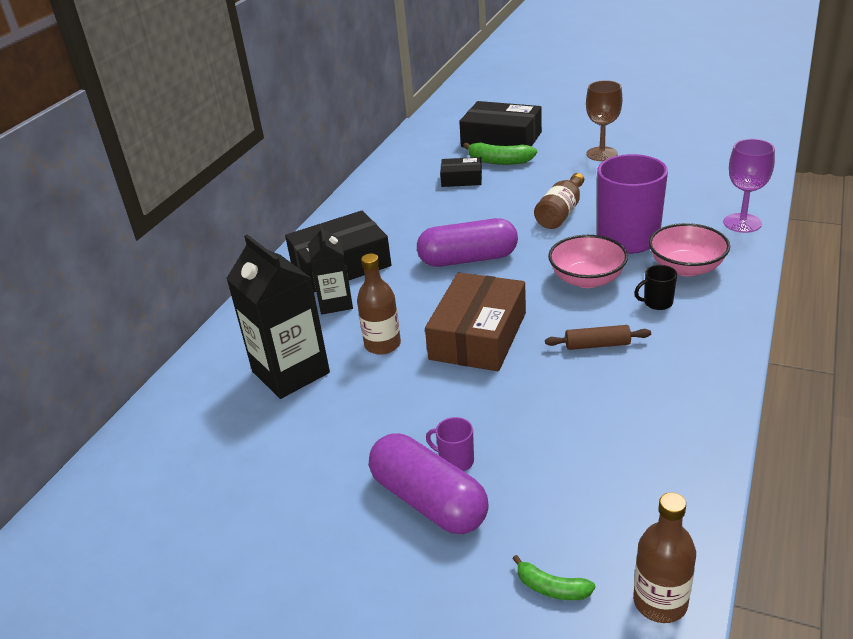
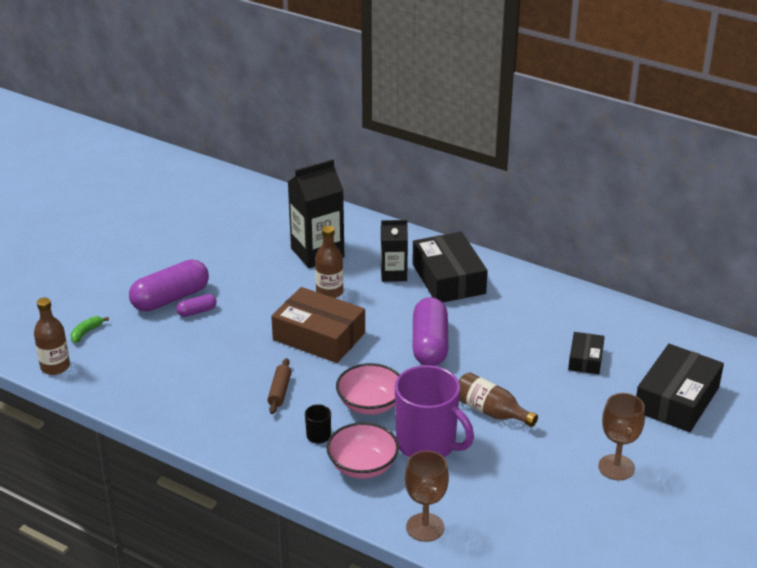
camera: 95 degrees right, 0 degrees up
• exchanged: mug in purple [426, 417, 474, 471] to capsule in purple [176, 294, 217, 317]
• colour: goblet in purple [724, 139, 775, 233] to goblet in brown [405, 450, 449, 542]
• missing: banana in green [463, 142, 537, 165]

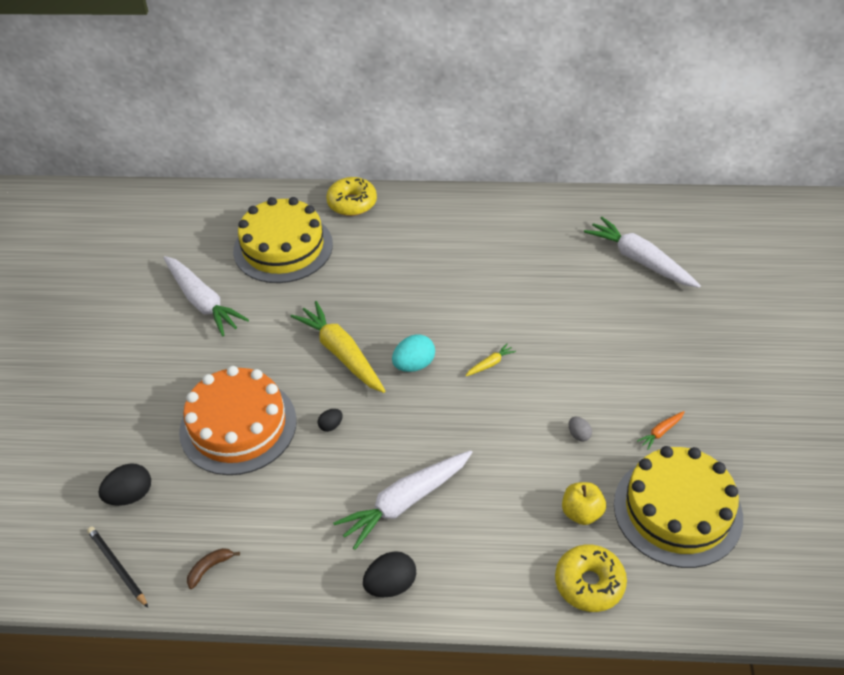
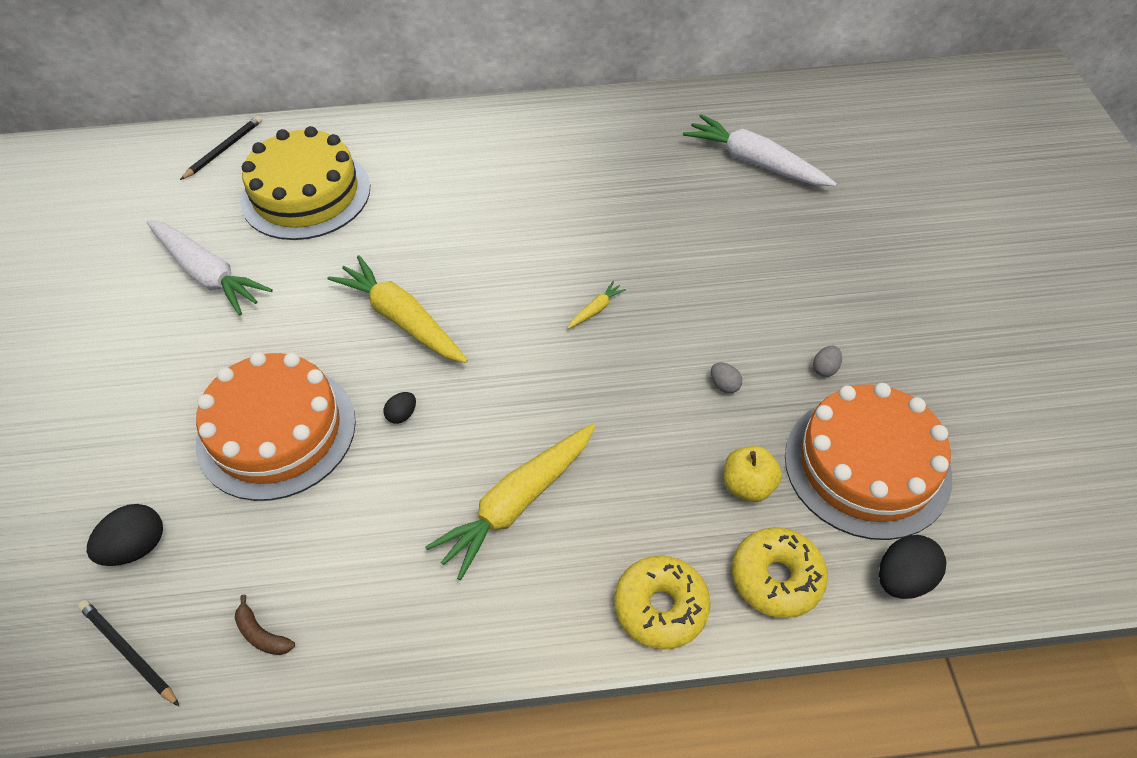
camera: 10 degrees left, 5 degrees up
• appeared: pencil in black [180, 116, 262, 180]
• spun: banana in brown [187, 548, 240, 589] = [235, 595, 295, 655] 90 degrees counterclockwise
• colour: carrot in white [333, 450, 473, 550] to carrot in yellow [425, 424, 595, 580]
• relocated: donut in yellow [326, 177, 377, 216] to [614, 555, 711, 650]
• colour: cake in yellow [614, 446, 743, 568] to cake in orange [785, 383, 952, 540]
• exchanged: carrot in orange [637, 411, 685, 450] to egg in grey [813, 346, 842, 377]
• relocated: egg in black [363, 551, 416, 597] to [879, 535, 947, 599]
• missing: egg in turquoise [392, 334, 435, 372]

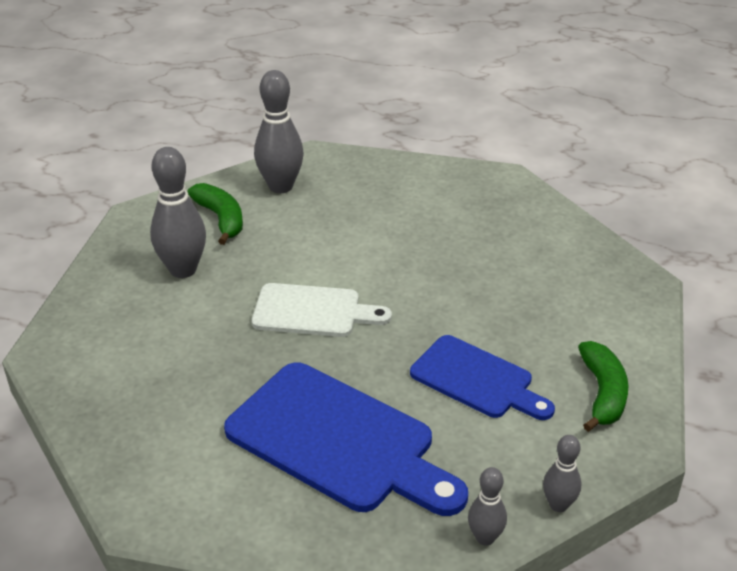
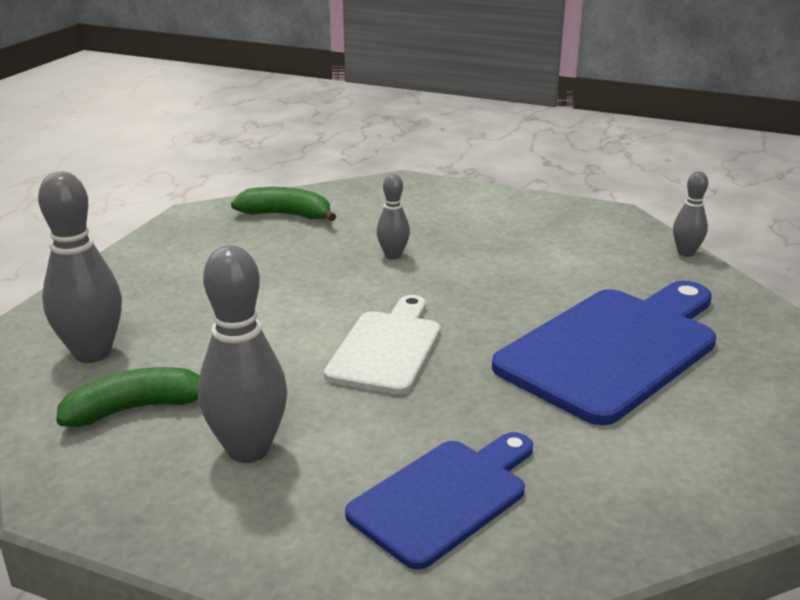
camera: 80 degrees left, 10 degrees down
• relocated: banana in green [578, 341, 628, 432] to [231, 187, 336, 221]
• relocated: cutting board in blue [410, 335, 555, 420] to [345, 432, 533, 570]
• relocated: bowling pin in grey [468, 467, 507, 546] to [377, 174, 410, 260]

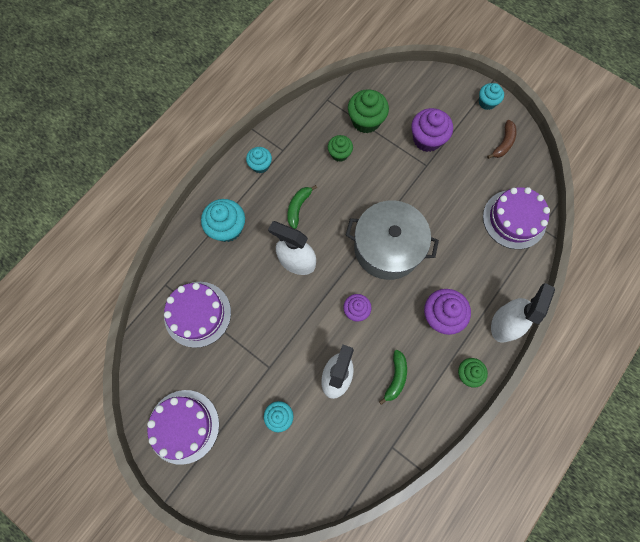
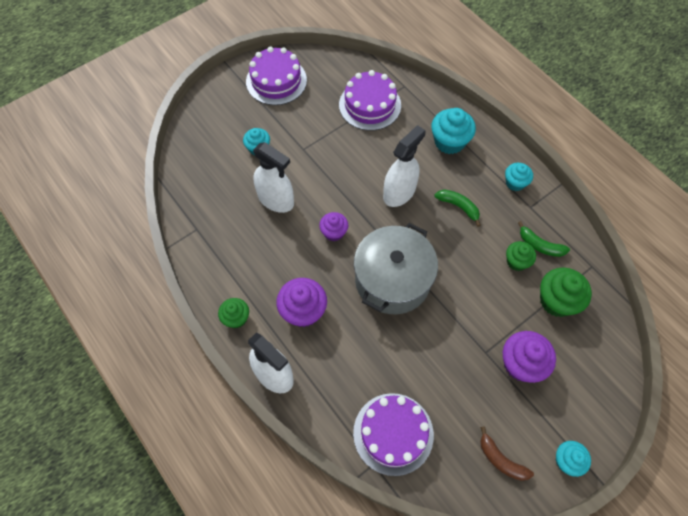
camera: 105 degrees right, 10 degrees down
• relocated: banana in green [379, 350, 407, 405] to [518, 221, 570, 257]

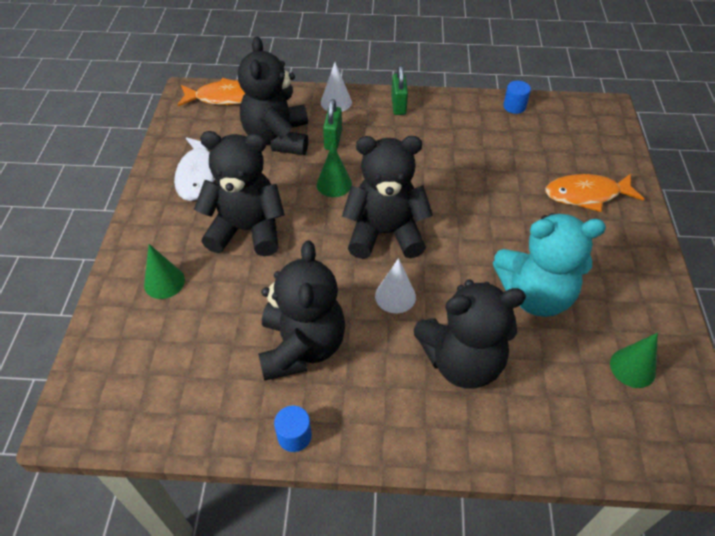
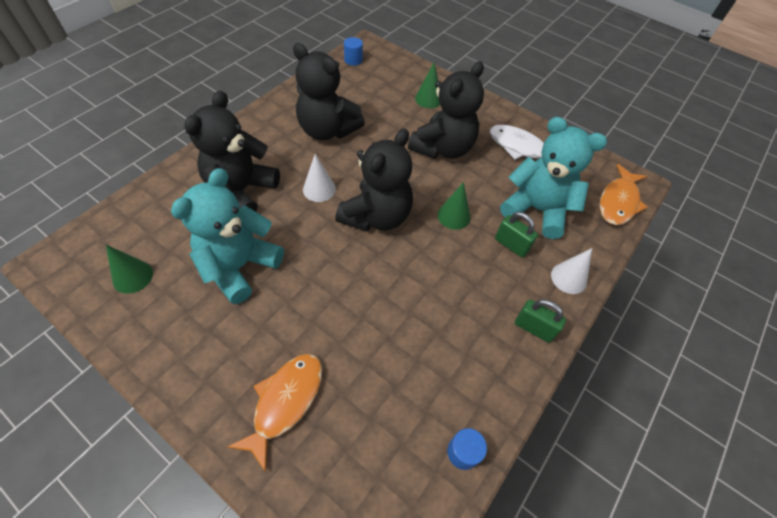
camera: 120 degrees right, 5 degrees up
• relocated: cylinder in blue [274, 406, 312, 452] to [344, 37, 363, 66]
• colour: teddy bear in black [238, 36, 308, 155] to teddy bear in turquoise [500, 117, 607, 239]

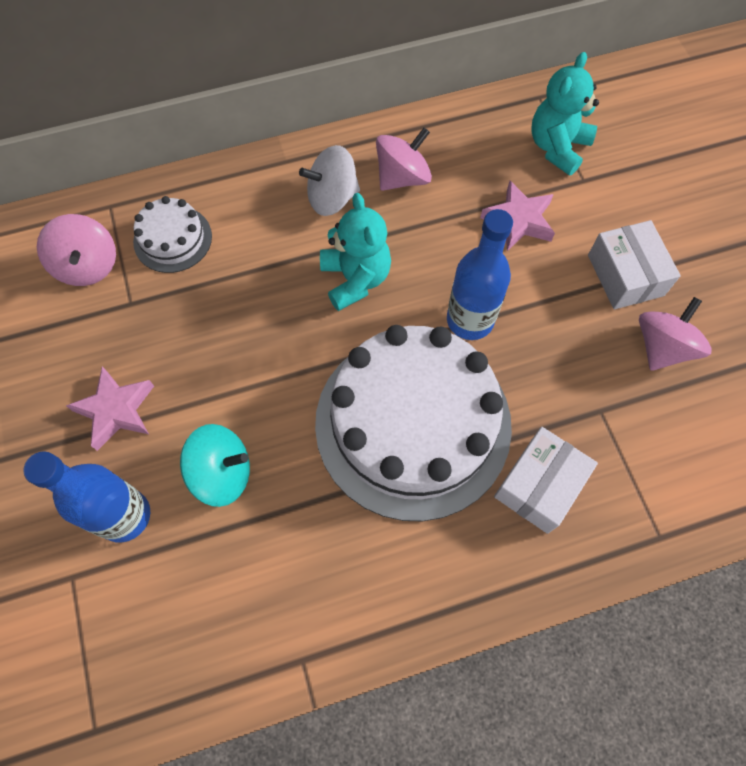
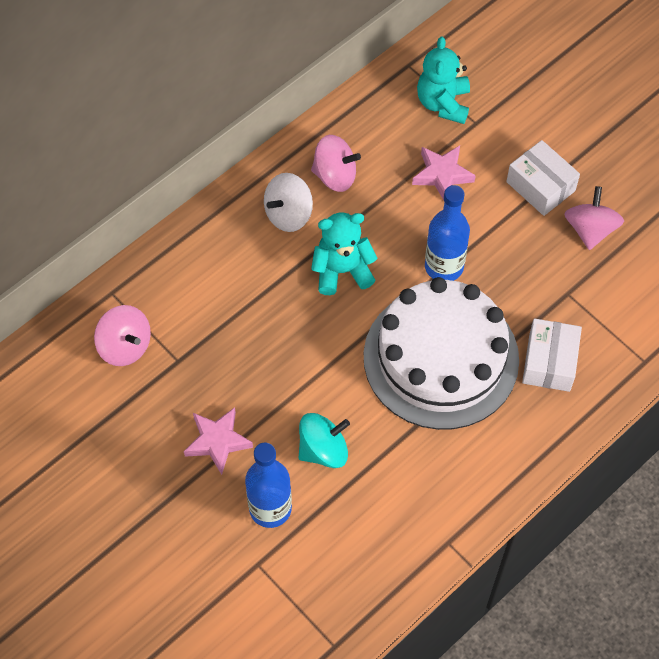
camera: 25 degrees left, 5 degrees down
• spun: spinning top in pink [376, 128, 432, 191] = [311, 135, 361, 192] 75 degrees clockwise
• spun: teddy bear in turquoise [320, 193, 391, 311] = [311, 212, 378, 295] 60 degrees counterclockwise
• missing: cake in white [133, 196, 212, 273]

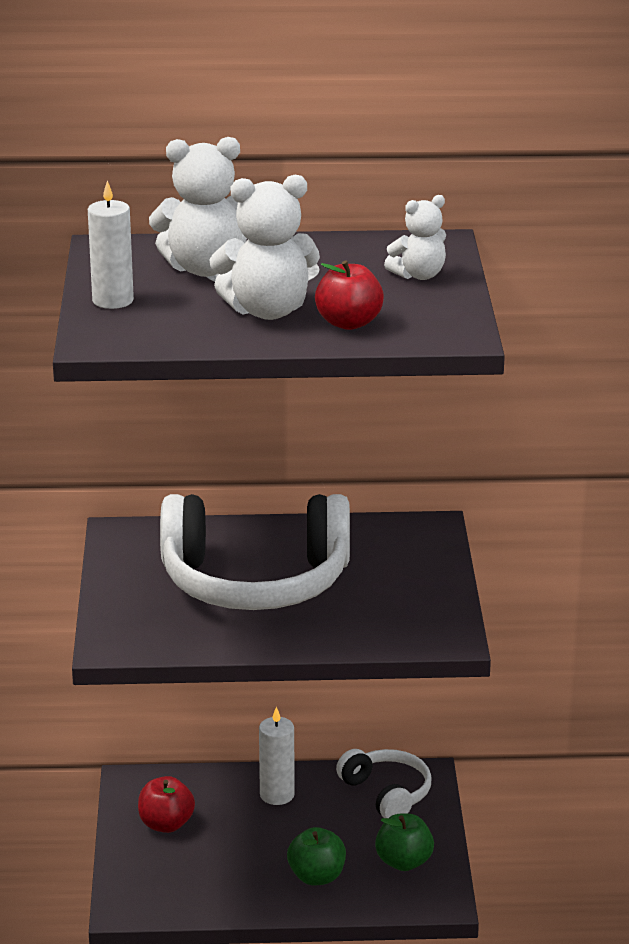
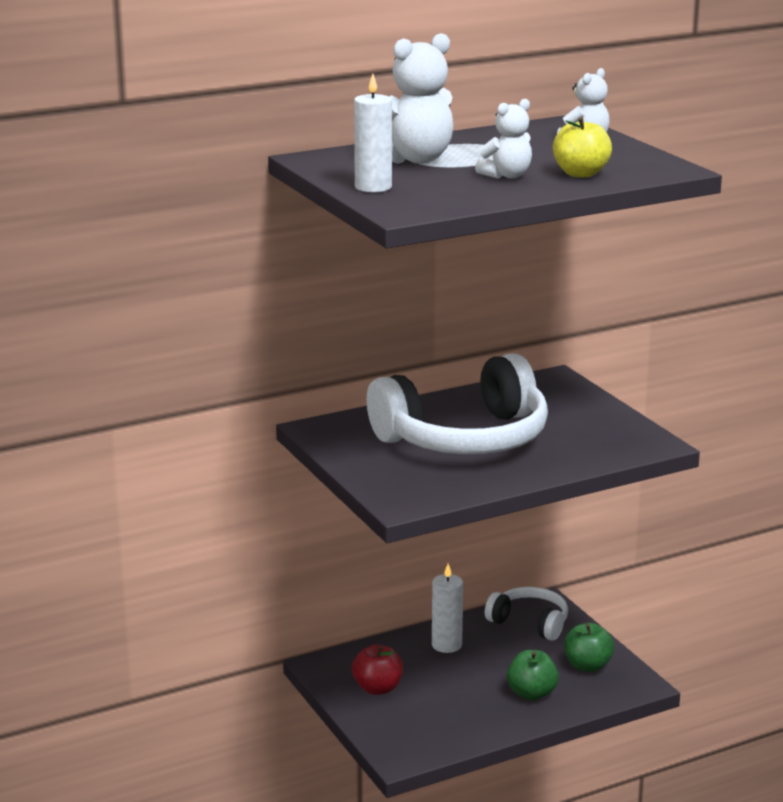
camera: 25 degrees left, 5 degrees down
• size: teddy bear in white [209, 175, 320, 320] = [475, 99, 532, 179] x0.60
• colour: apple in red [315, 261, 384, 330] to apple in yellow [553, 117, 612, 178]

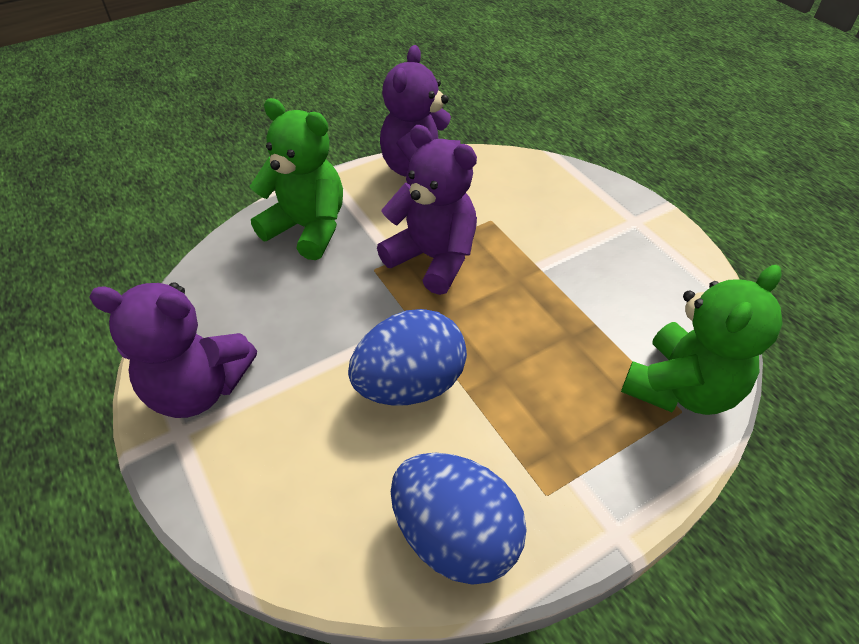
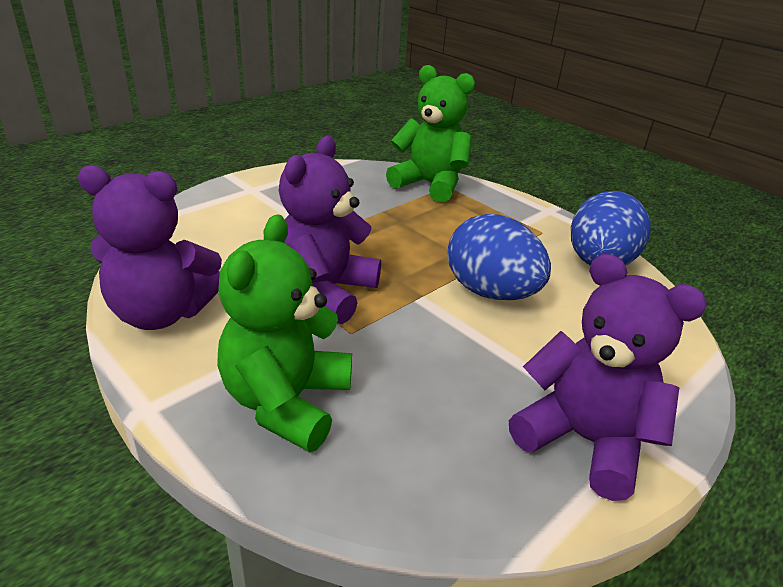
camera: 105 degrees left, 15 degrees down
• spun: teddy bear in purple [89, 282, 257, 418] = [509, 254, 707, 501] 45 degrees counterclockwise

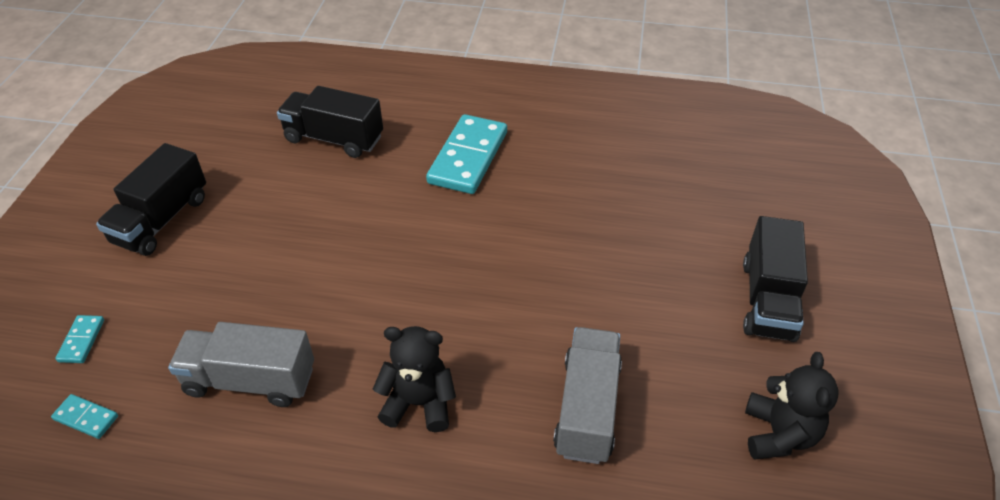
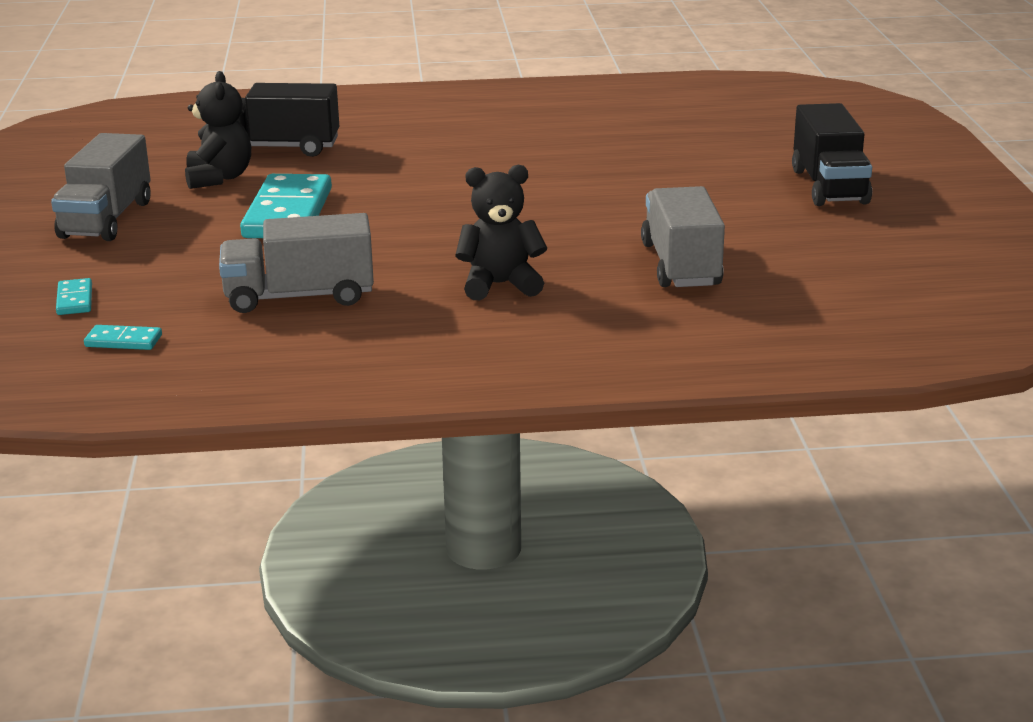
camera: 15 degrees left, 20 degrees down
• colour: truck in black [96, 143, 206, 256] to truck in grey [51, 133, 151, 241]
• relocated: teddy bear in black [745, 352, 838, 460] to [185, 71, 251, 189]
• relocated: domino in turquoise [426, 114, 507, 194] to [240, 174, 332, 238]

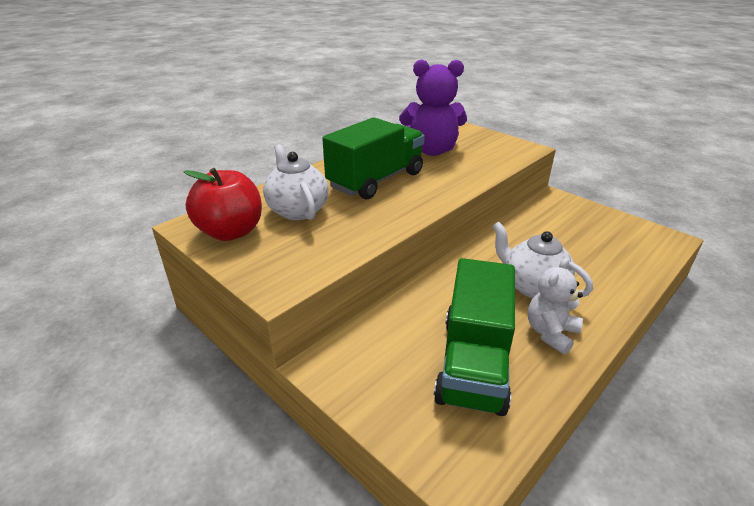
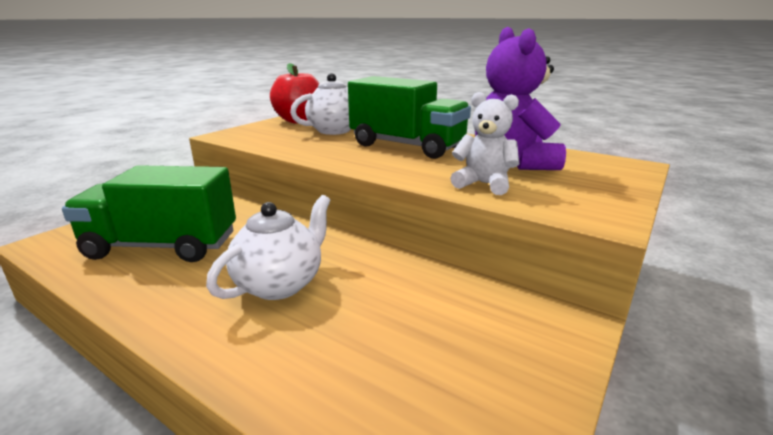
camera: 80 degrees right, 10 degrees down
• relocated: teddy bear in white [528, 258, 583, 354] to [450, 92, 519, 195]

